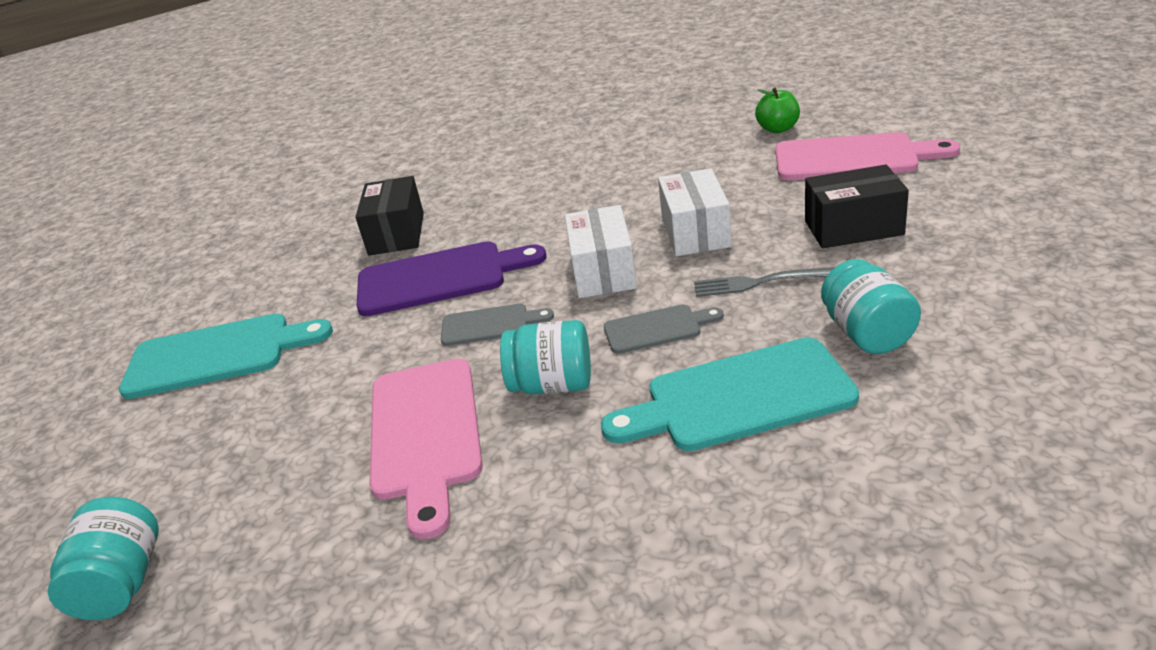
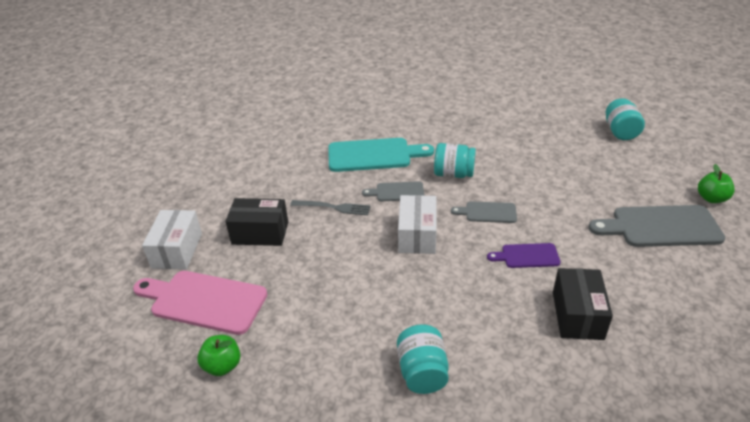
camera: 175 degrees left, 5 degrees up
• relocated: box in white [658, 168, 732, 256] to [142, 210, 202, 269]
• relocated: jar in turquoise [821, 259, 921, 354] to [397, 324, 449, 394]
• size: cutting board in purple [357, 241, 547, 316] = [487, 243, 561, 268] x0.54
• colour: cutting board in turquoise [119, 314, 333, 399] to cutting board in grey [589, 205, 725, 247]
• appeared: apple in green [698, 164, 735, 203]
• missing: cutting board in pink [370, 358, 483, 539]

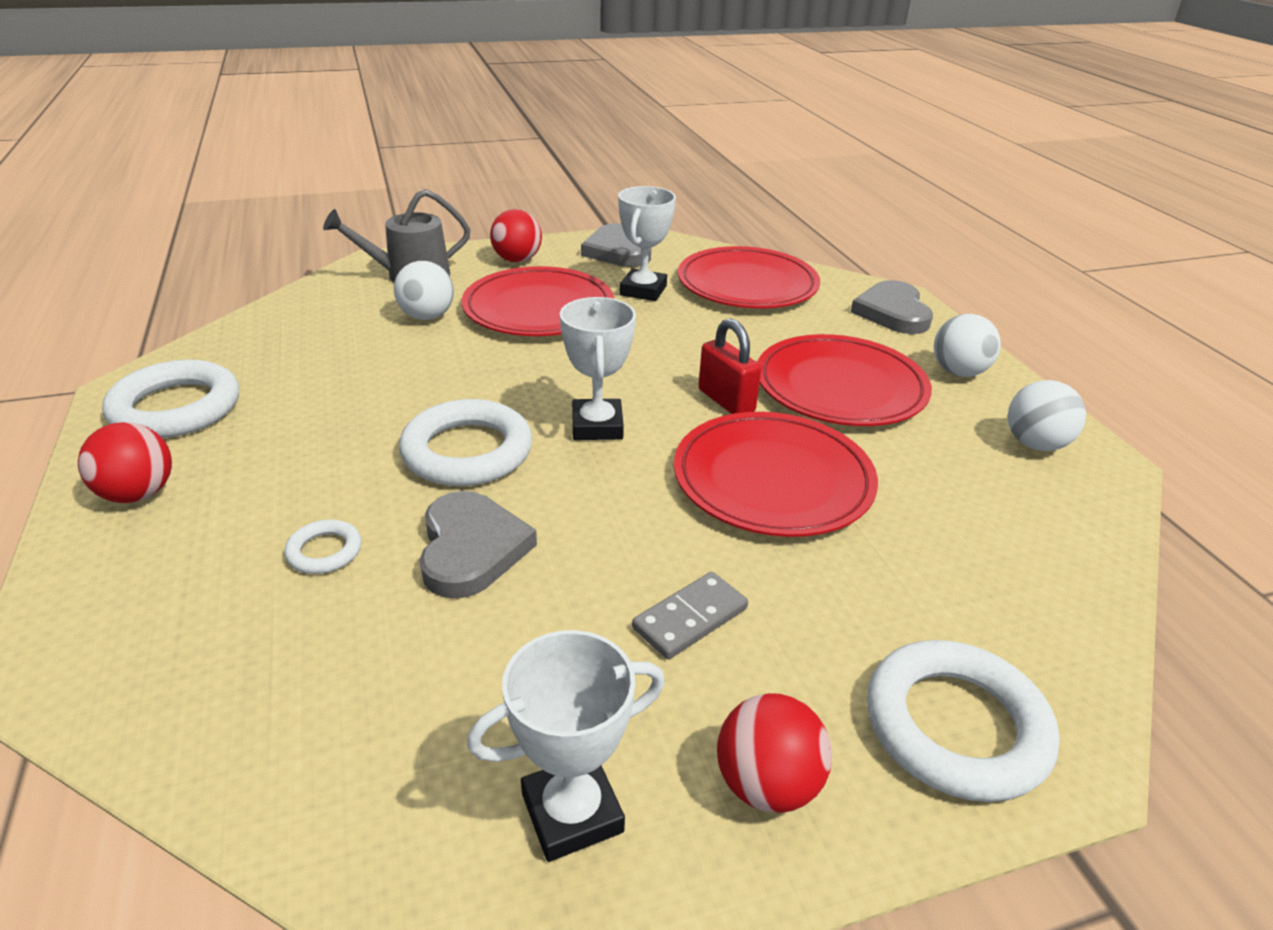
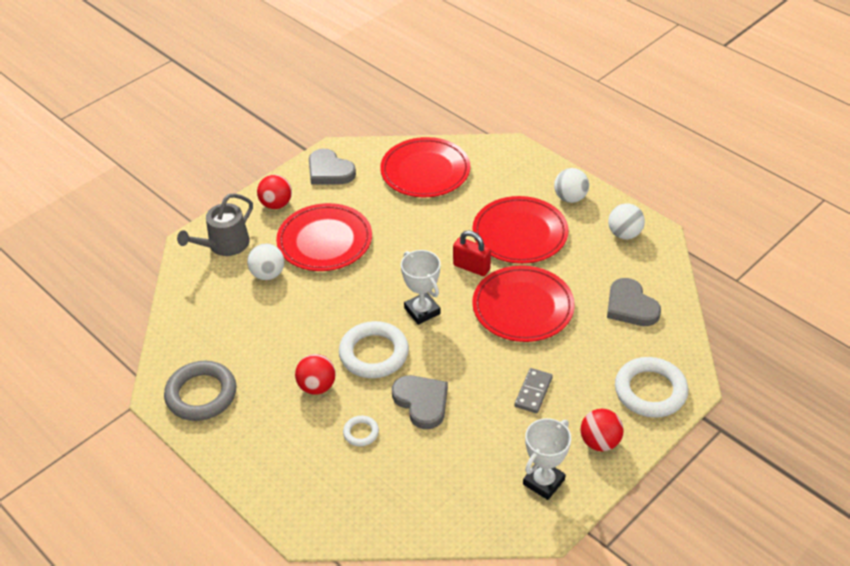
camera: 25 degrees left, 10 degrees up
• colour: ring in white [102, 360, 239, 438] to ring in grey [164, 361, 237, 421]
• relocated: ball in red [78, 422, 172, 503] to [295, 354, 336, 395]
• relocated: heart in grey [851, 280, 933, 334] to [607, 278, 661, 326]
• missing: trophy in white [618, 186, 676, 301]

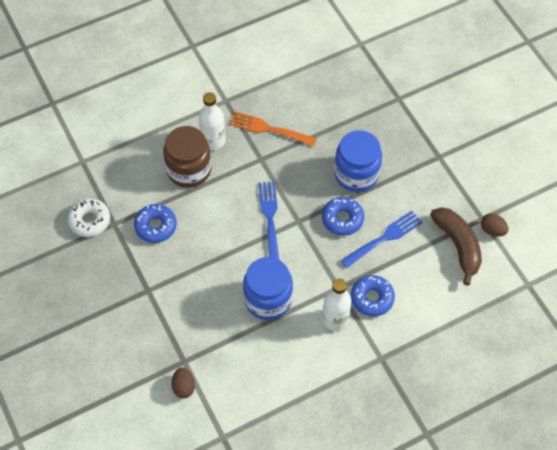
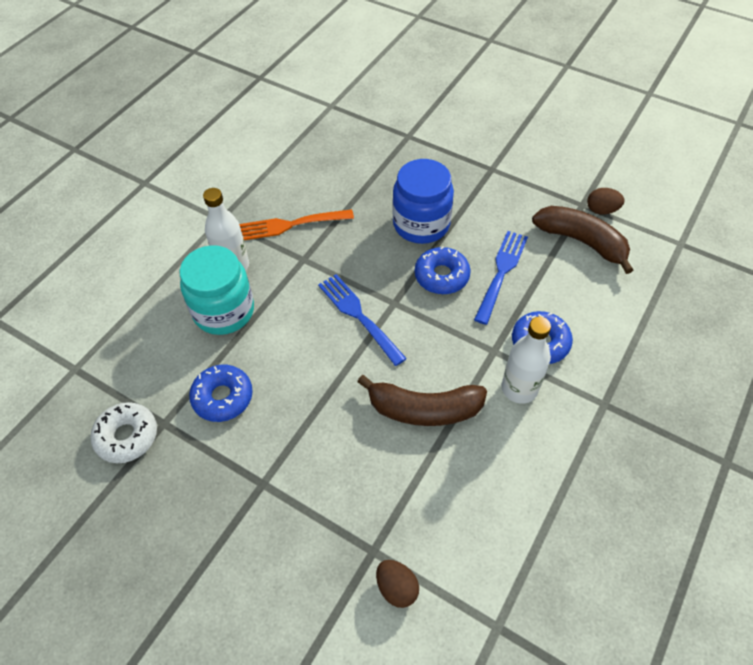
camera: 30 degrees left, 5 degrees down
• colour: jar in brown [163, 126, 211, 188] to jar in turquoise [179, 245, 254, 335]
• exchanged: jar in blue [243, 257, 293, 320] to banana in brown [357, 375, 487, 426]

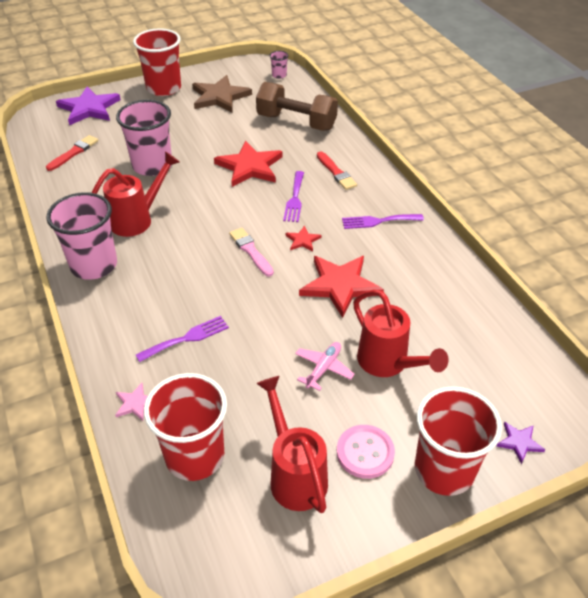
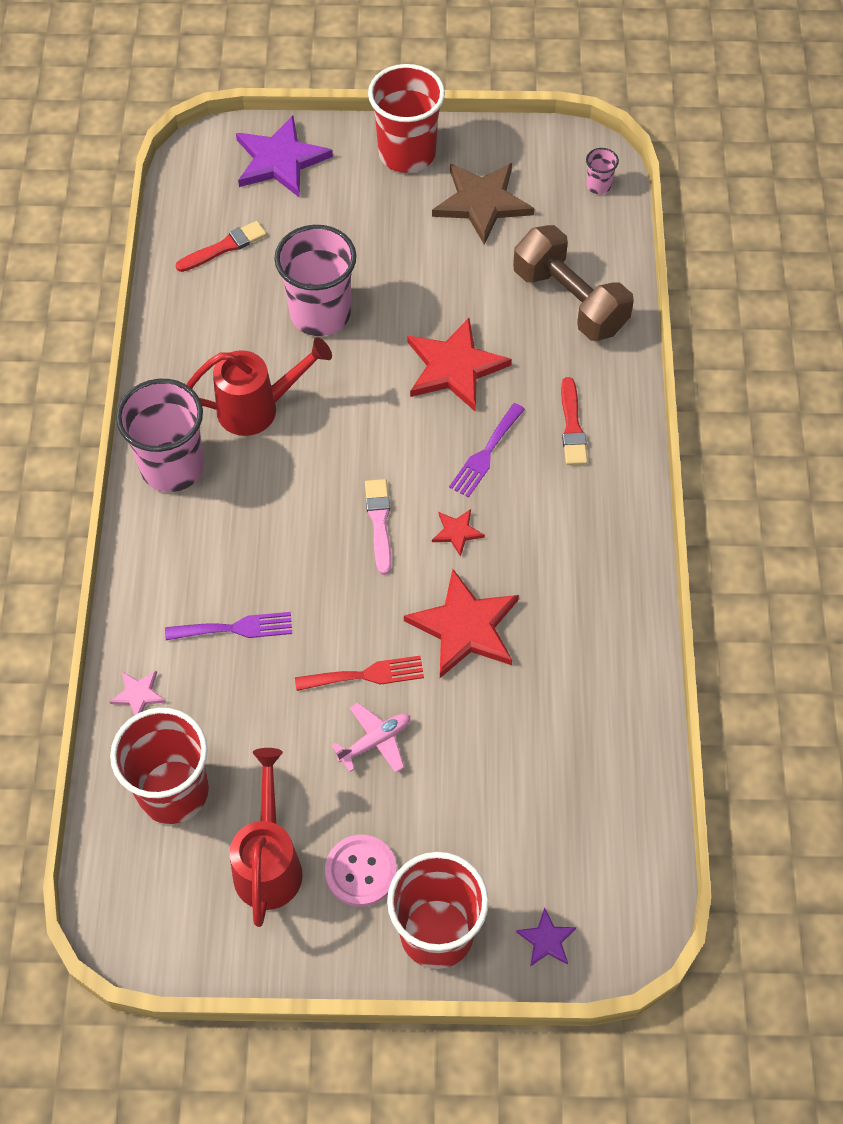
camera: 25 degrees right, 15 degrees up
• appeared: fork in red [295, 656, 424, 691]
• missing: fork in purple [342, 214, 424, 229]
• missing: watering can in red [353, 289, 449, 377]

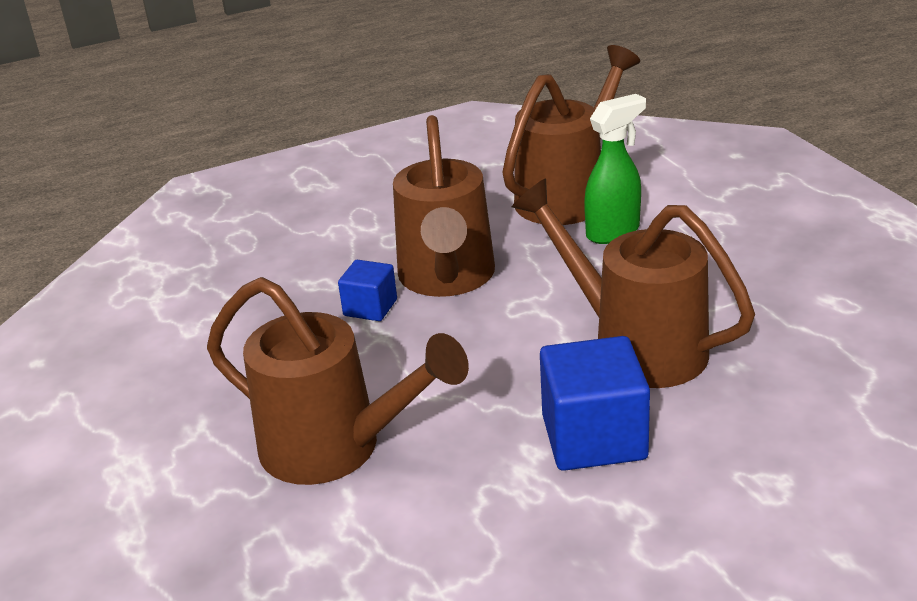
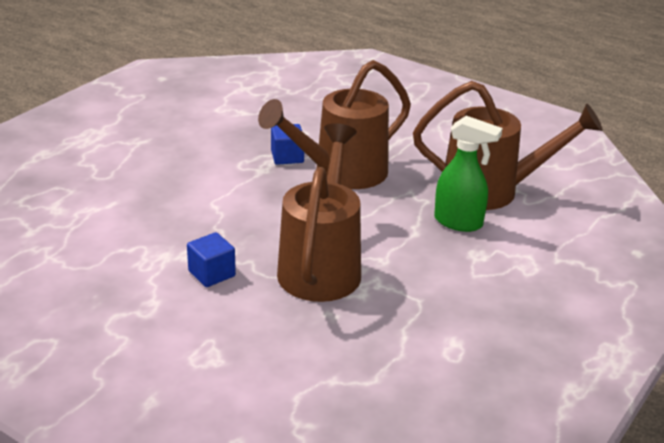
camera: 55 degrees right, 0 degrees up
• size: cube in blue [540, 336, 650, 471] = [187, 232, 236, 287] x0.56
• missing: watering can in brown [207, 277, 469, 485]

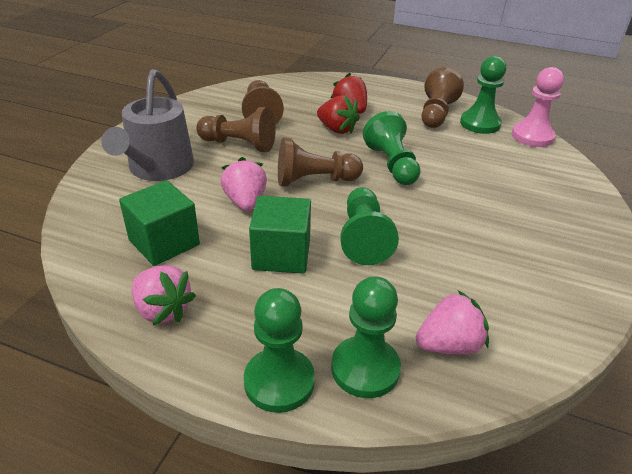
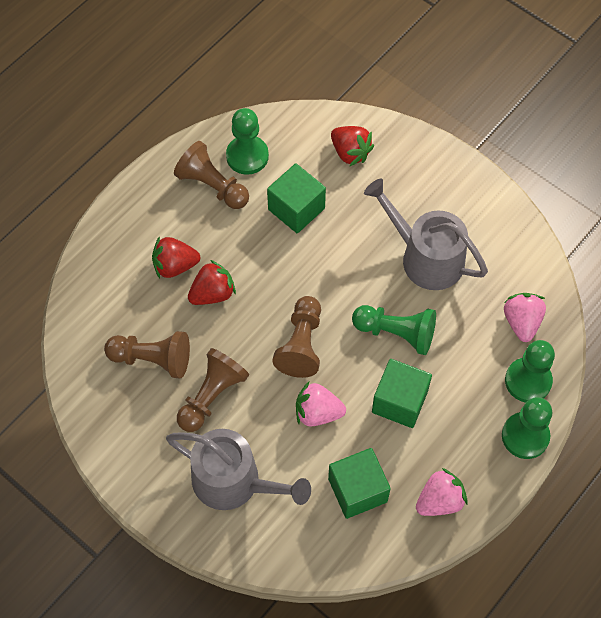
camera: 70 degrees left, 25 degrees up
• appeared: cube in green [267, 163, 326, 233]
• appeared: strawberry in red [331, 126, 374, 167]
• appeared: watering can in grey [364, 179, 488, 290]
• missing: pawn in green [363, 111, 420, 185]
• missing: pawn in pink [512, 67, 564, 147]

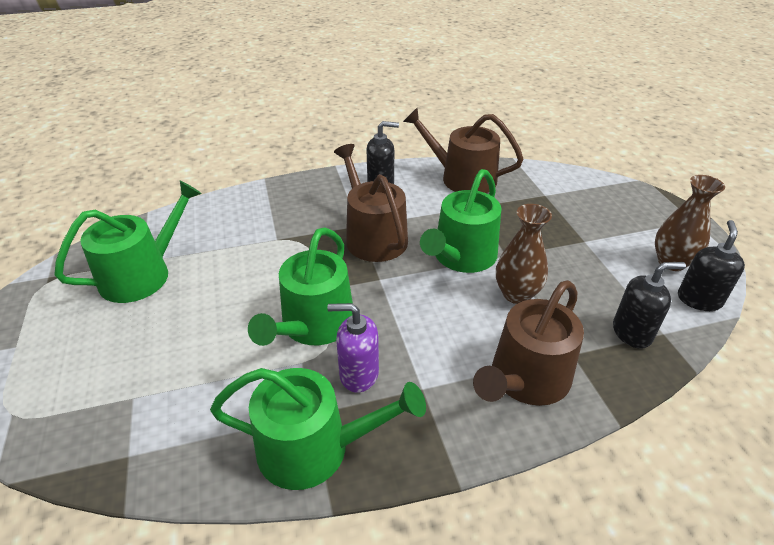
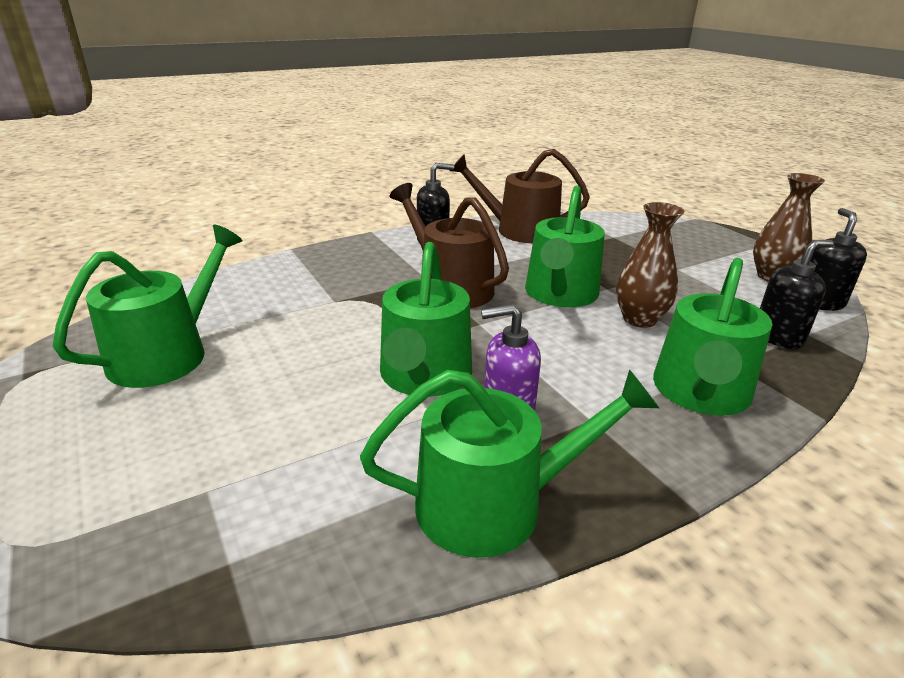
camera: 15 degrees left, 10 degrees down
• colour: watering can in brown [473, 280, 584, 406] to watering can in green [653, 258, 772, 416]

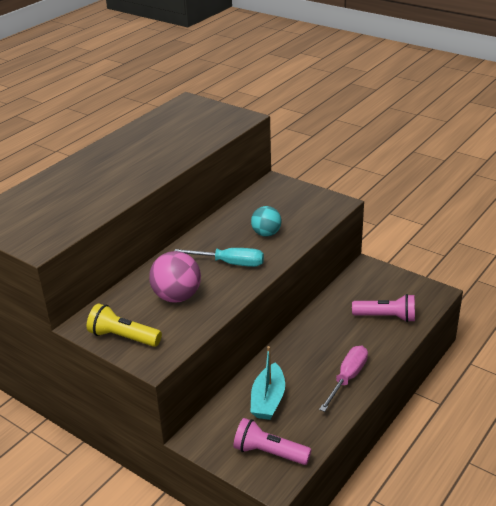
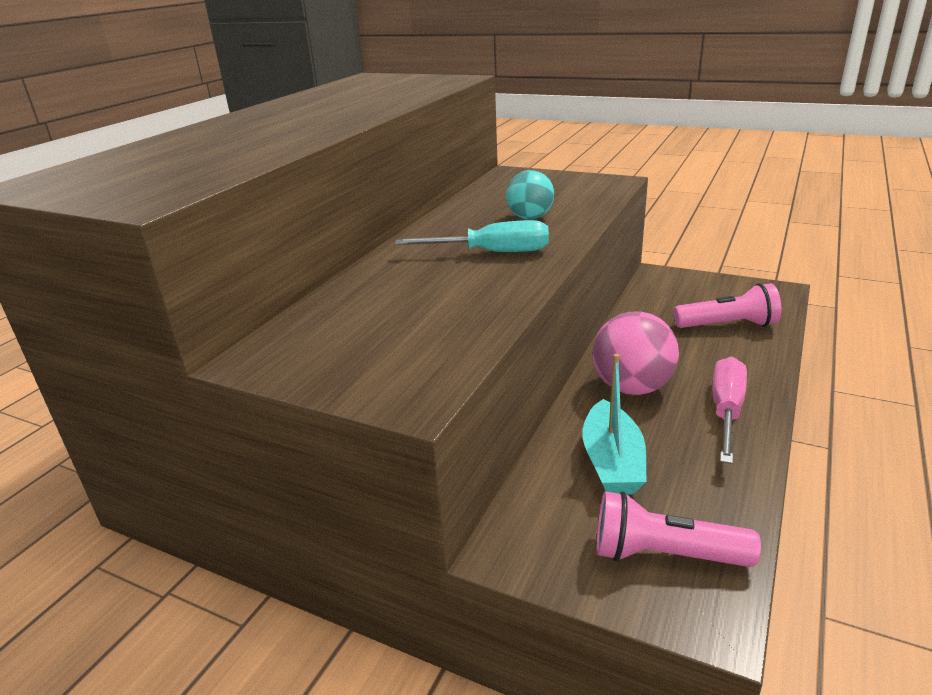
camera: 10 degrees left, 5 degrees down
• relocated: ball in pink [149, 251, 201, 303] to [593, 311, 679, 395]
• missing: flashlight in yellow [87, 303, 162, 347]

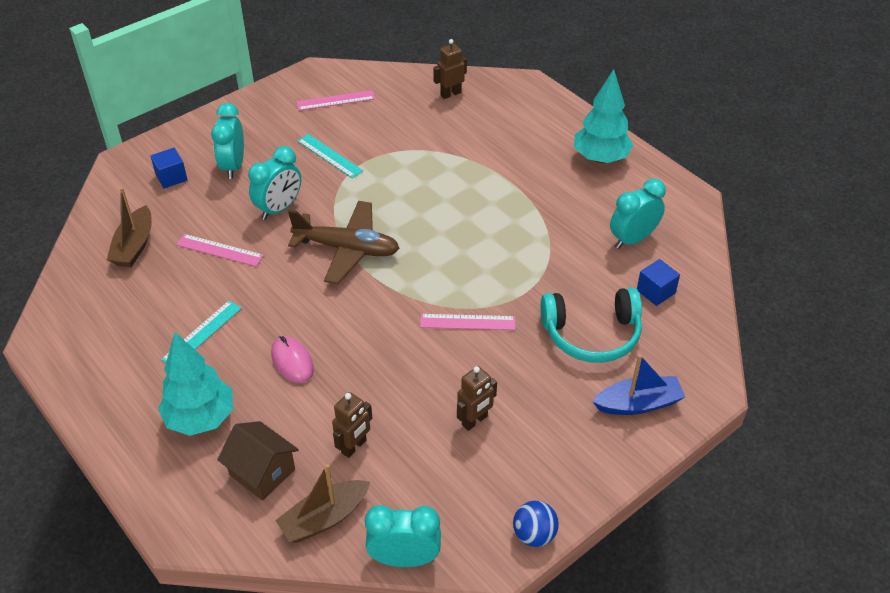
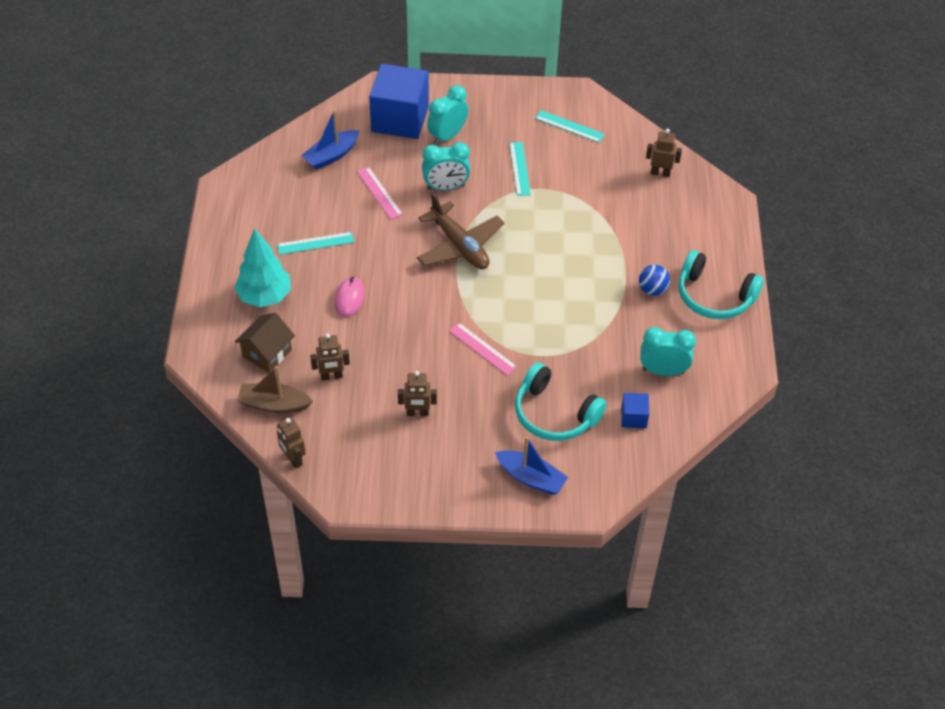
camera: 40 degrees right, 5 degrees up
• spun: house in brown [217, 421, 299, 501] = [235, 313, 295, 373] 45 degrees clockwise
• exchanged: clock in turquoise [365, 505, 441, 567] to robot in brown [277, 417, 306, 469]
• colour: boat in brown [107, 187, 152, 267] to boat in blue [301, 110, 359, 170]
• size: cube in blue [150, 148, 188, 189] = [369, 64, 429, 139] x2.26
• colour: ruler in pink [296, 90, 375, 111] to ruler in turquoise [535, 110, 605, 143]
• relocated: ball in blue [513, 500, 559, 547] to [639, 265, 670, 296]
• exchanged: tree in turquoise [574, 69, 633, 163] to headphones in turquoise [679, 250, 764, 319]

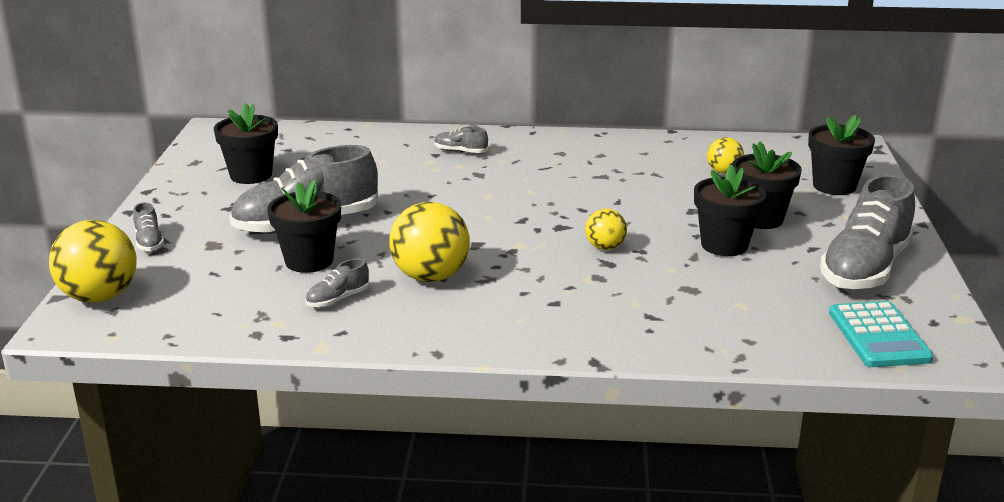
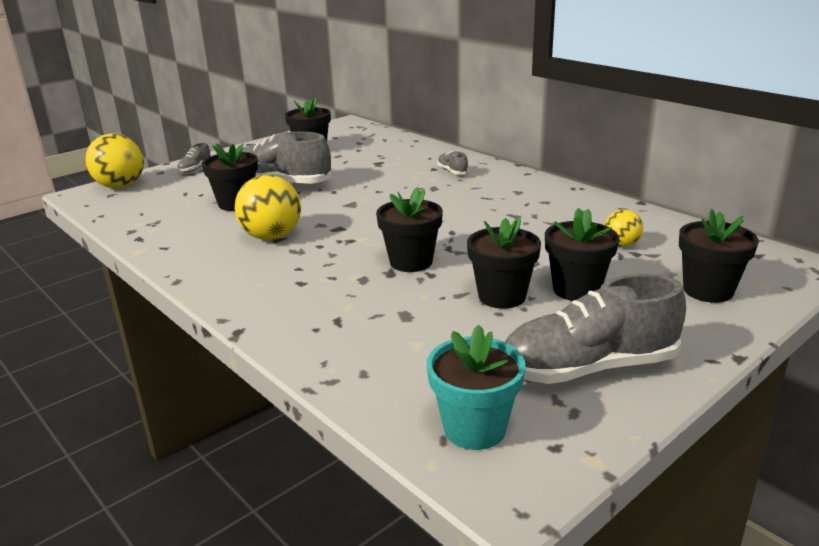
camera: 45 degrees right, 0 degrees up
• exchanged: ball in yellow [585, 209, 627, 250] to flower pot in black [376, 187, 443, 272]
• exchanged: calculator in turquoise [829, 301, 934, 367] to flower pot in turquoise [427, 325, 526, 450]
• missing: shoe in grey [305, 258, 370, 307]

